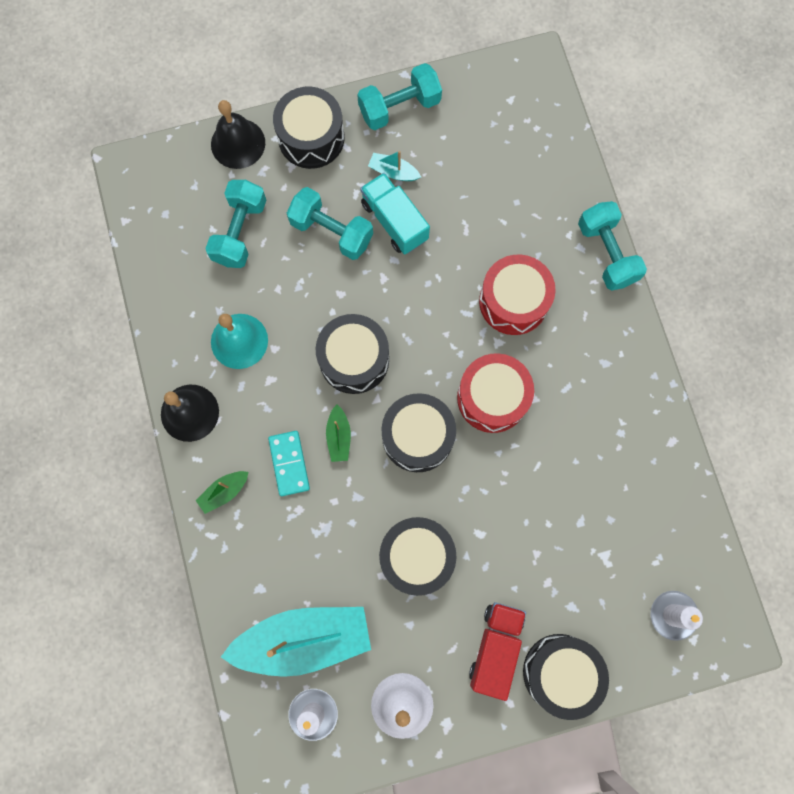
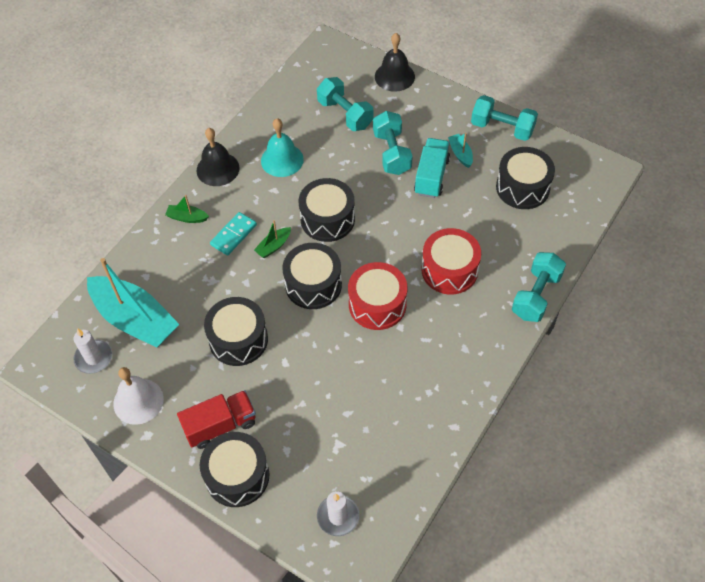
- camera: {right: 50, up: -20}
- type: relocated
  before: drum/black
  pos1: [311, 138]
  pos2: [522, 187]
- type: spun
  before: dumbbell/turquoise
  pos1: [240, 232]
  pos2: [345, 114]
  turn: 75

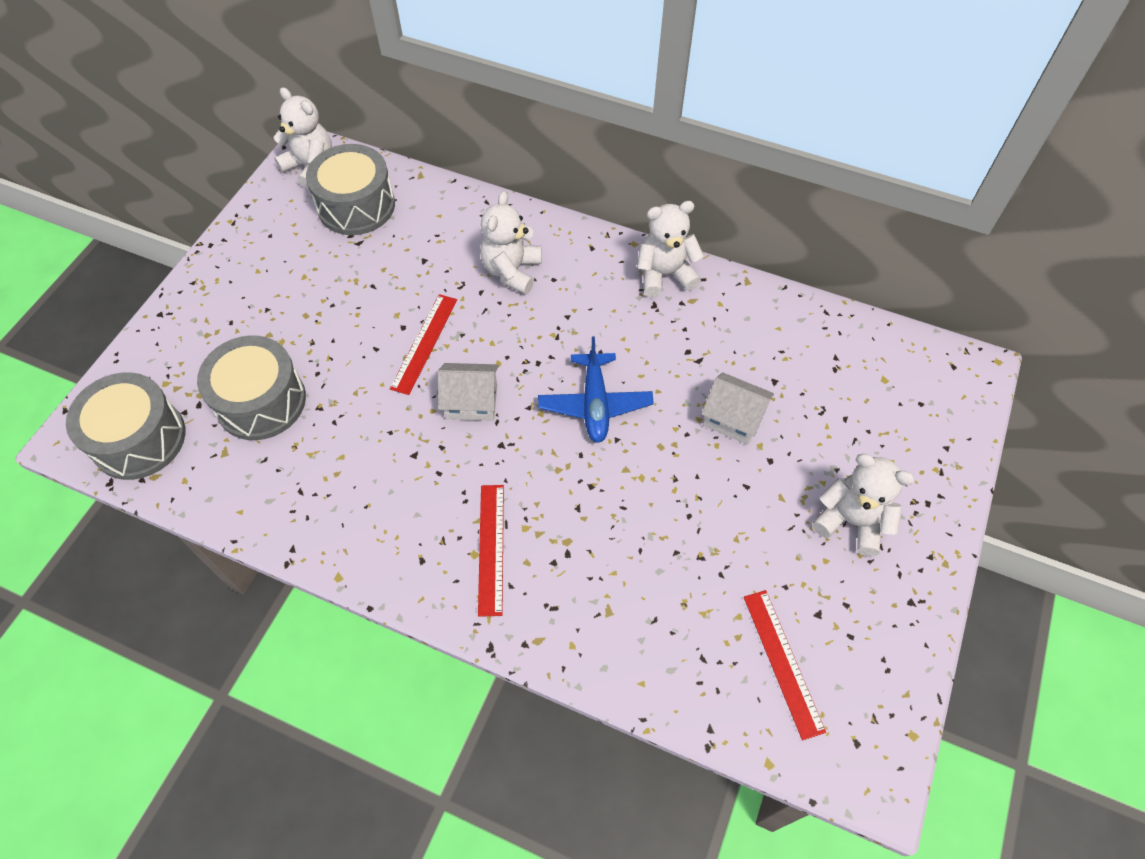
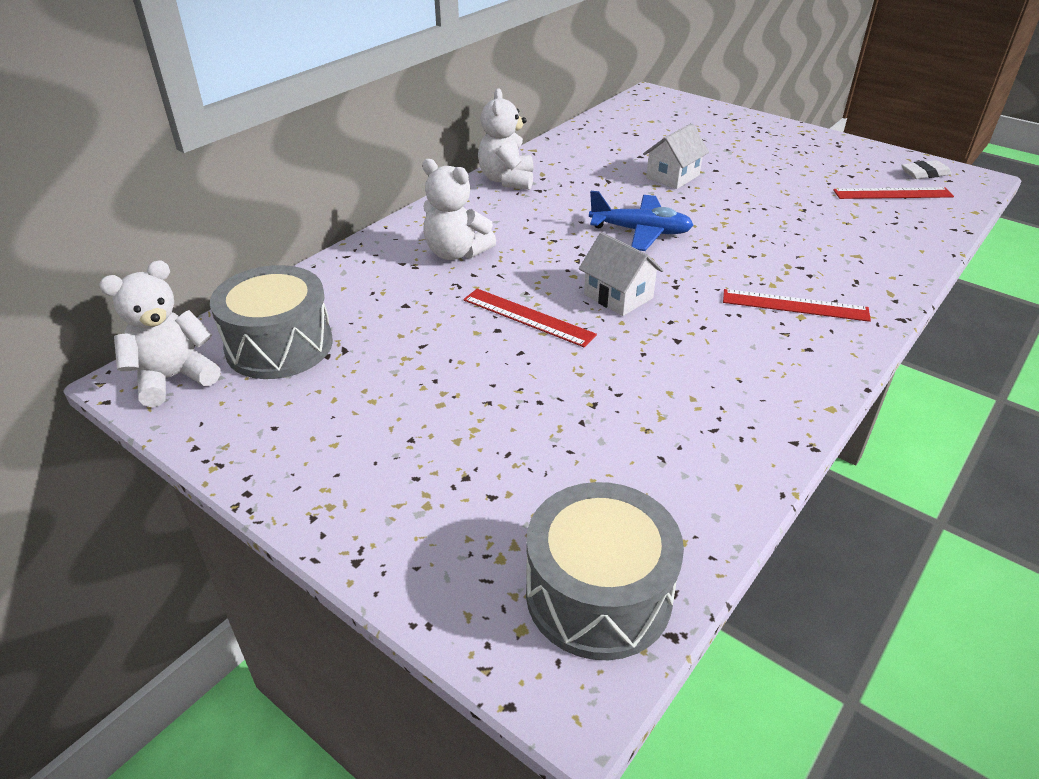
- camera: {right: -75, up: -20}
- type: missing
  before: drum/grey
  pos1: [261, 401]
- type: missing
  before: teddy bear/white
  pos1: [851, 521]
- type: appeared
  after: eraser/white
  pos2: [924, 173]
- type: spun
  before: house/white
  pos1: [471, 402]
  pos2: [618, 296]
  turn: -60

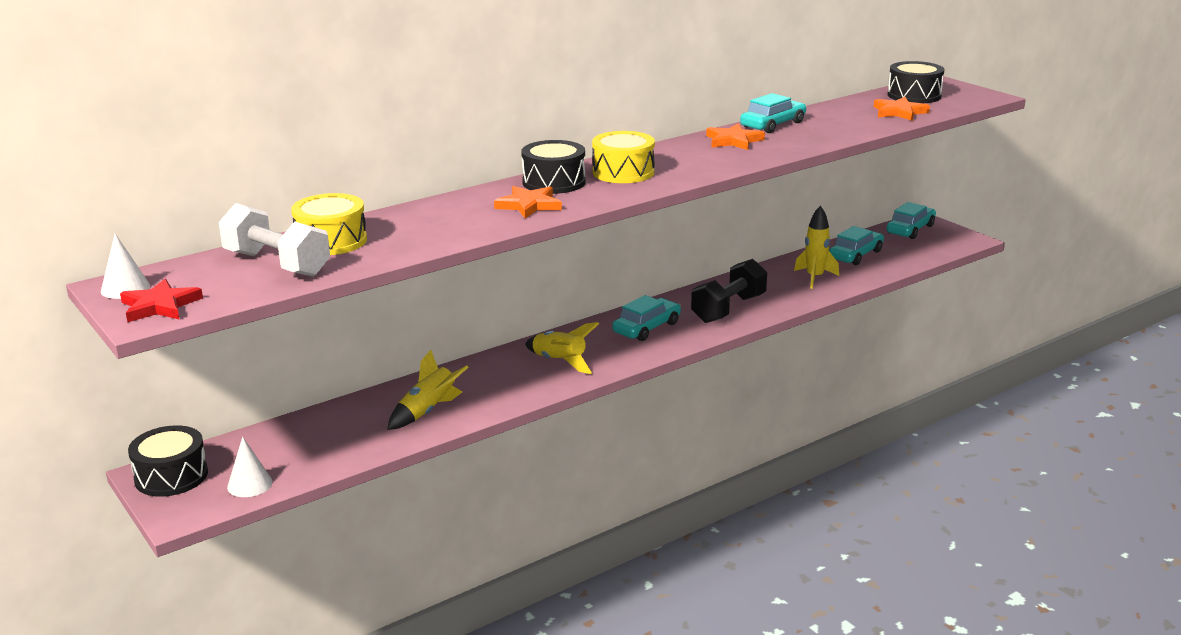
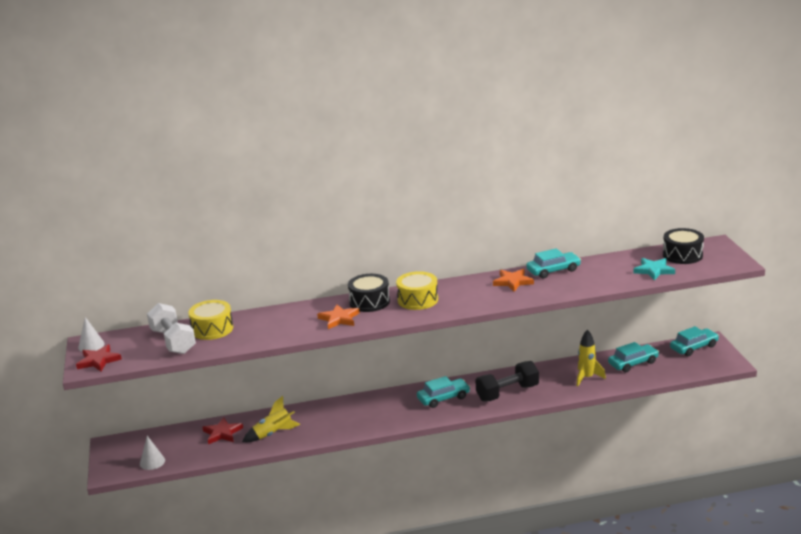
- camera: {right: 25, up: 0}
- type: missing
  before: drum/black
  pos1: [171, 476]
- type: missing
  before: rocket/yellow
  pos1: [559, 362]
- type: appeared
  after: star/red
  pos2: [222, 433]
- type: colour
  before: star/orange
  after: star/turquoise
  pos1: [899, 112]
  pos2: [654, 270]

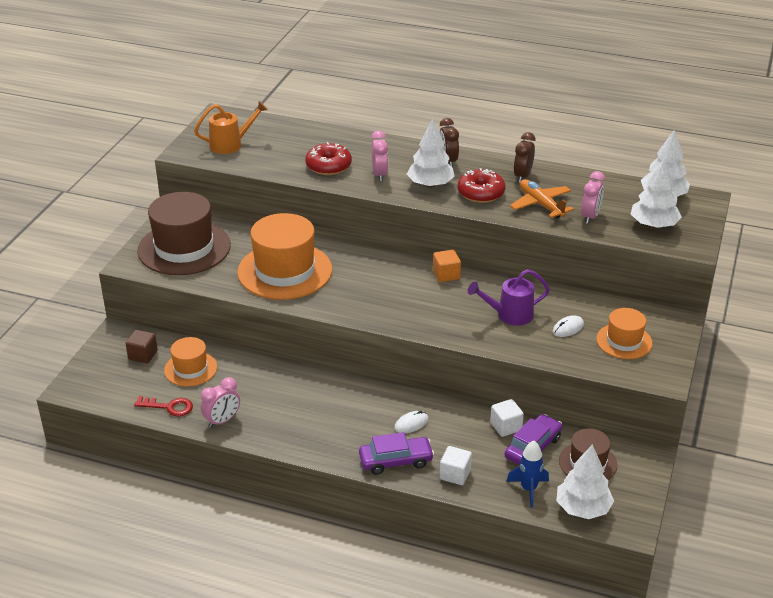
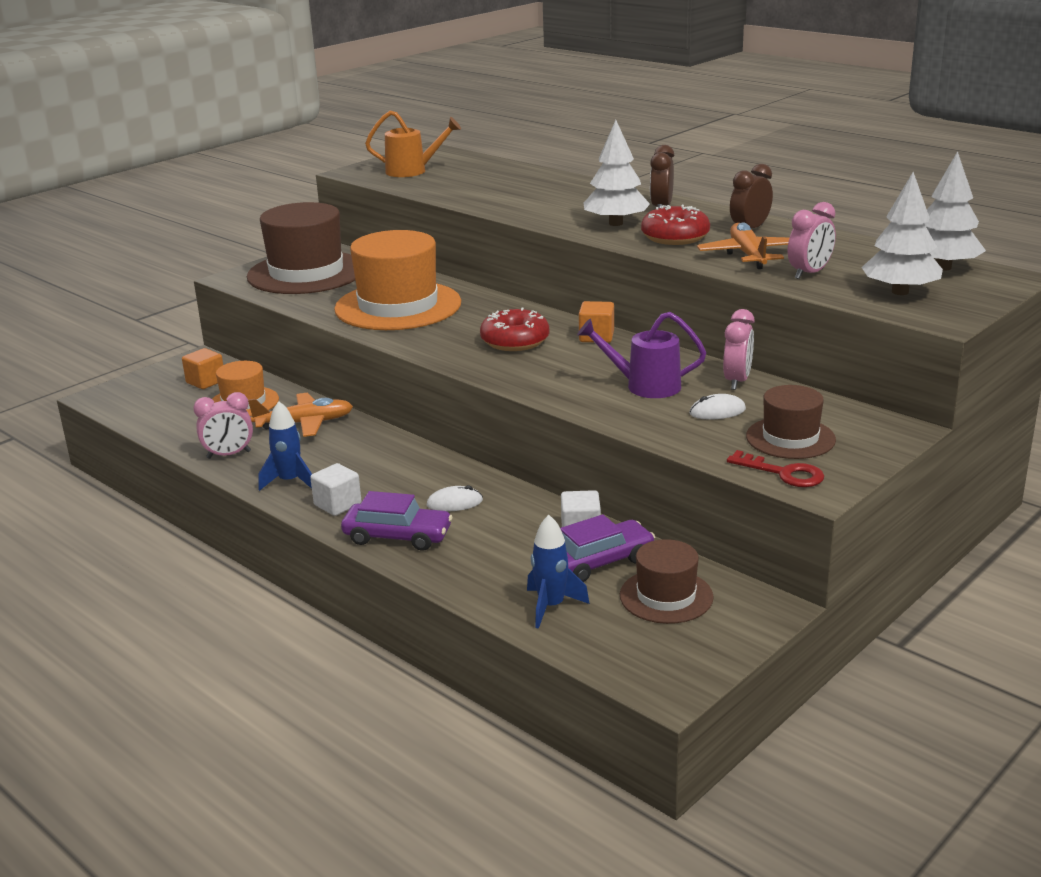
- camera: {right: 25, up: -10}
- type: missing
  before: tree/white
  pos1: [583, 508]
- type: appeared
  after: plane/orange
  pos2: [305, 423]
- type: appeared
  after: rocket/blue
  pos2: [289, 482]
- type: relocated
  before: key/red
  pos1: [169, 407]
  pos2: [783, 473]
- type: relocated
  before: donut/red
  pos1: [328, 166]
  pos2: [515, 341]
- type: relocated
  before: clock/pink
  pos1: [379, 175]
  pos2: [737, 381]
- type: relocated
  before: cube/white
  pos1: [455, 474]
  pos2: [337, 504]
- type: colour
  before: cube/brown
  after: cube/orange
  pos1: [143, 355]
  pos2: [205, 382]
- type: colour
  before: hat/orange
  after: hat/brown
  pos1: [624, 341]
  pos2: [790, 438]

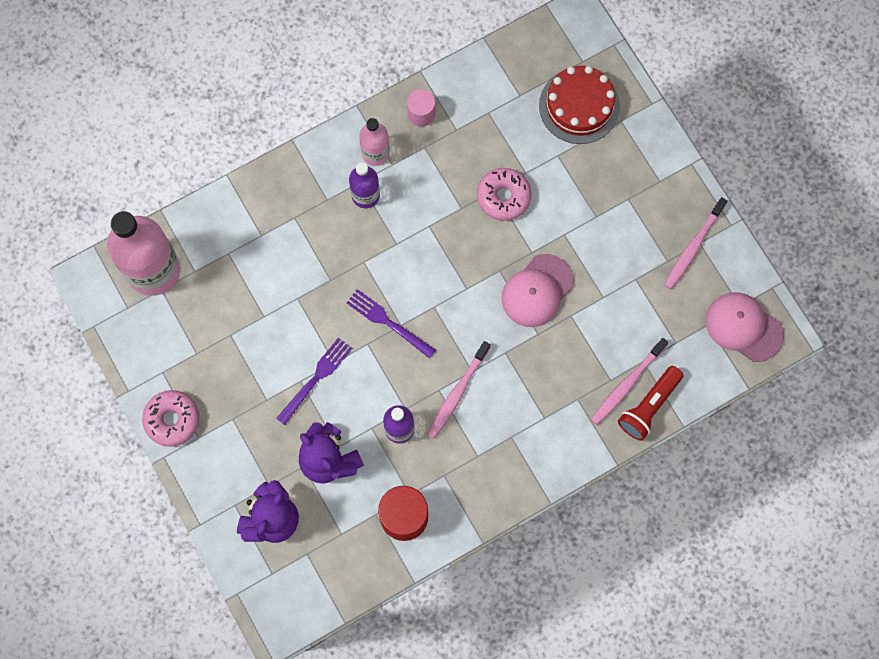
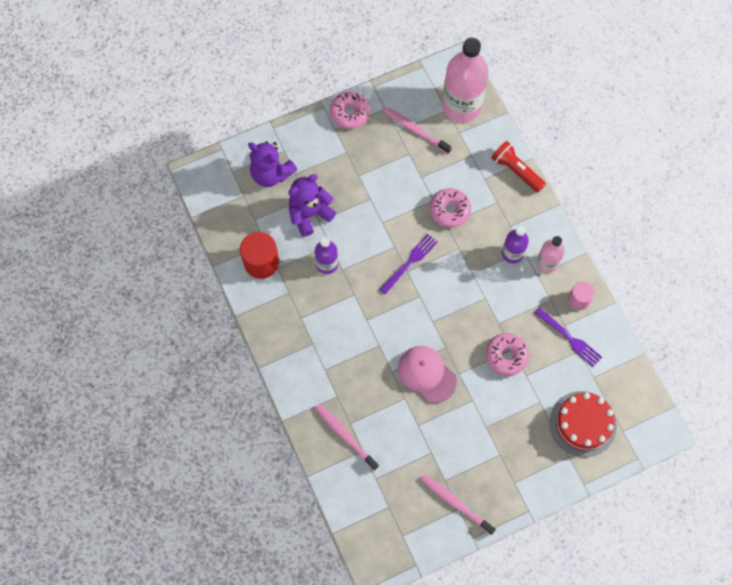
- camera: {right: 95, up: -5}
- type: missing
  before: cap/pink
  pos1: [743, 327]
- type: appeared
  after: donut/pink
  pos2: [449, 210]
- type: relocated
  before: fork/purple
  pos1: [316, 378]
  pos2: [569, 338]
- type: relocated
  before: toothbrush/pink
  pos1: [457, 393]
  pos2: [415, 130]
- type: relocated
  before: flashlight/red
  pos1: [649, 406]
  pos2: [516, 171]

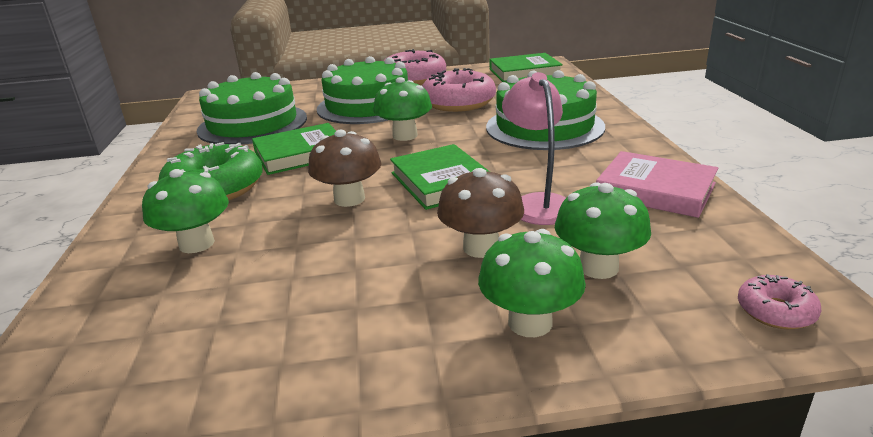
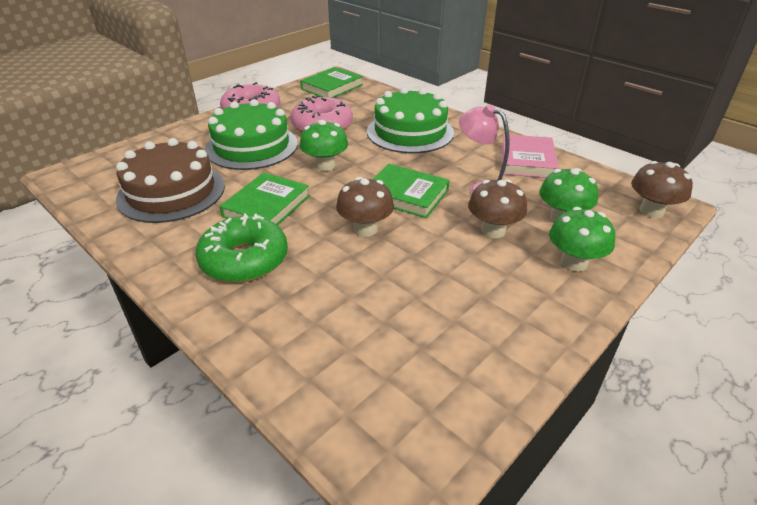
- camera: {right: -40, up: 10}
- type: missing
  before: mushroom/green
  pos1: [197, 244]
- type: exchanged
  before: donut/pink
  after: mushroom/brown
  pos1: [775, 311]
  pos2: [651, 211]
- type: colour
  before: cake/green
  after: cake/brown
  pos1: [253, 124]
  pos2: [171, 192]
- type: spun
  before: book/pink
  pos1: [655, 190]
  pos2: [527, 160]
  turn: -75

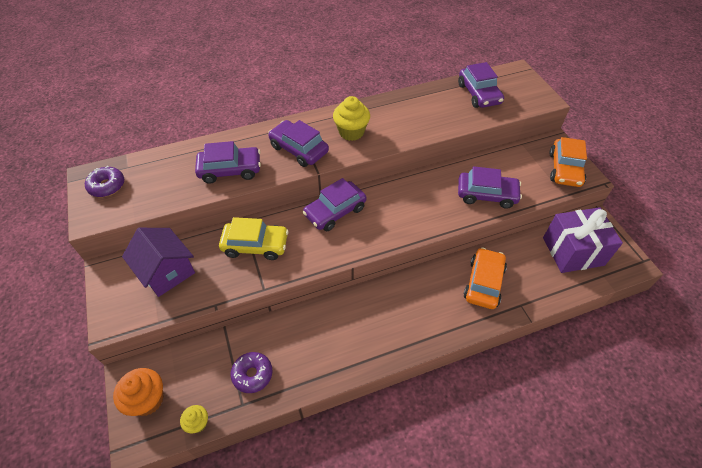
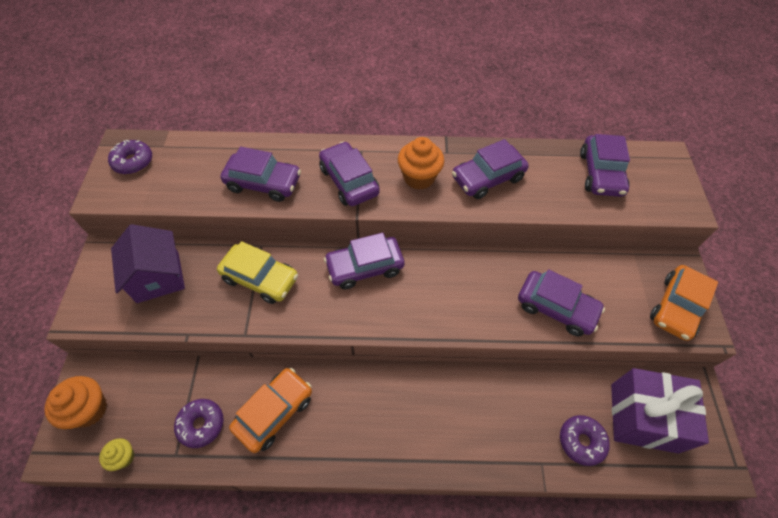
- camera: {right: 20, up: 5}
- type: appeared
  after: car/purple
  pos2: [487, 178]
- type: appeared
  after: donut/purple
  pos2: [581, 441]
- type: relocated
  before: car/orange
  pos1: [483, 283]
  pos2: [274, 412]
- type: colour
  before: cupcake/yellow
  after: cupcake/orange
  pos1: [351, 132]
  pos2: [419, 177]

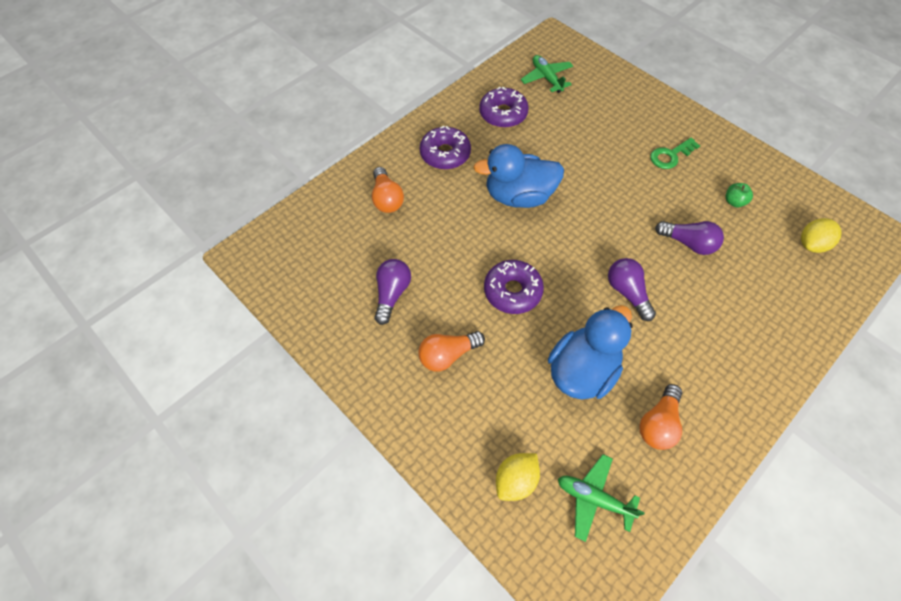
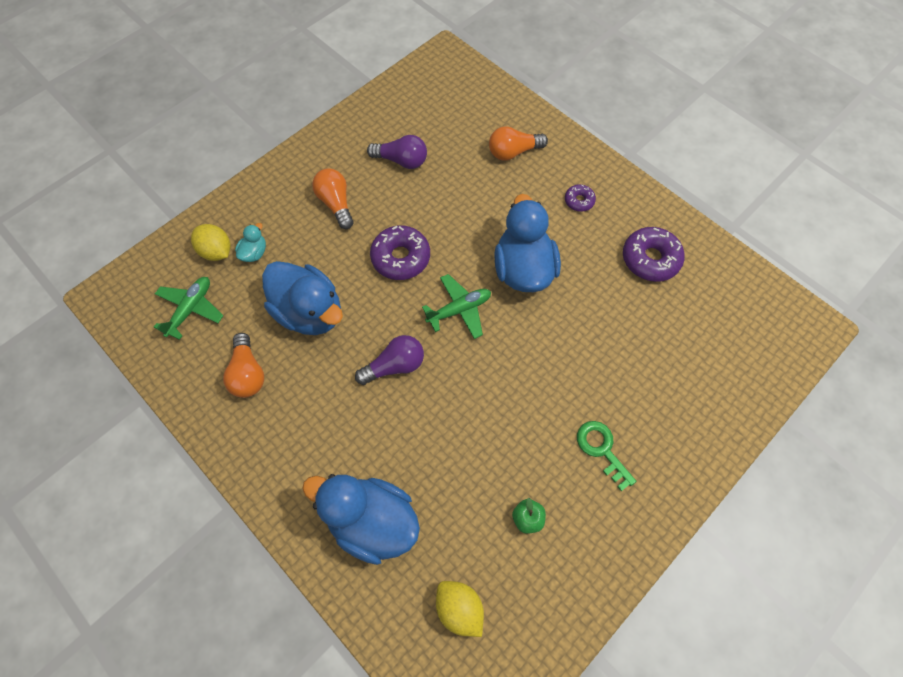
- camera: {right: 90, up: 5}
- type: missing
  before: light bulb/purple
  pos1: [688, 243]
- type: appeared
  after: duck/turquoise
  pos2: [254, 253]
- type: appeared
  after: duck/blue
  pos2: [372, 521]
- type: relocated
  before: plane/green
  pos1: [546, 78]
  pos2: [459, 310]
- type: spun
  before: light bulb/orange
  pos1: [658, 423]
  pos2: [248, 373]
  turn: -135
- type: size
  before: donut/purple
  pos1: [445, 154]
  pos2: [579, 201]
  scale: 0.54

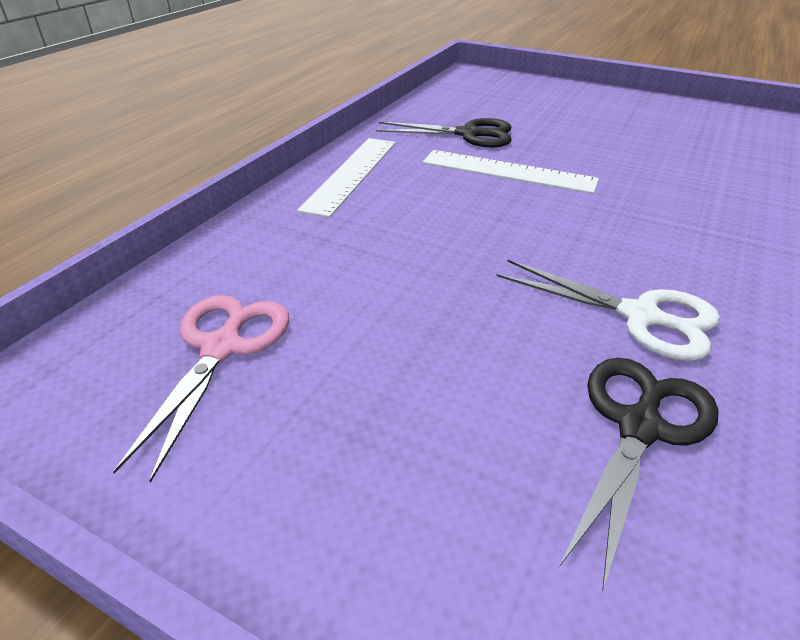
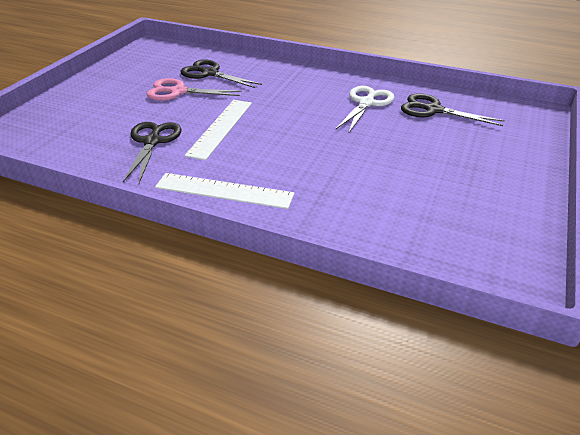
- camera: {right: -95, up: 0}
- type: appeared
  after: scissors/black
  pos2: [210, 73]
- type: relocated
  before: scissors/pink
  pos1: [222, 348]
  pos2: [178, 92]

